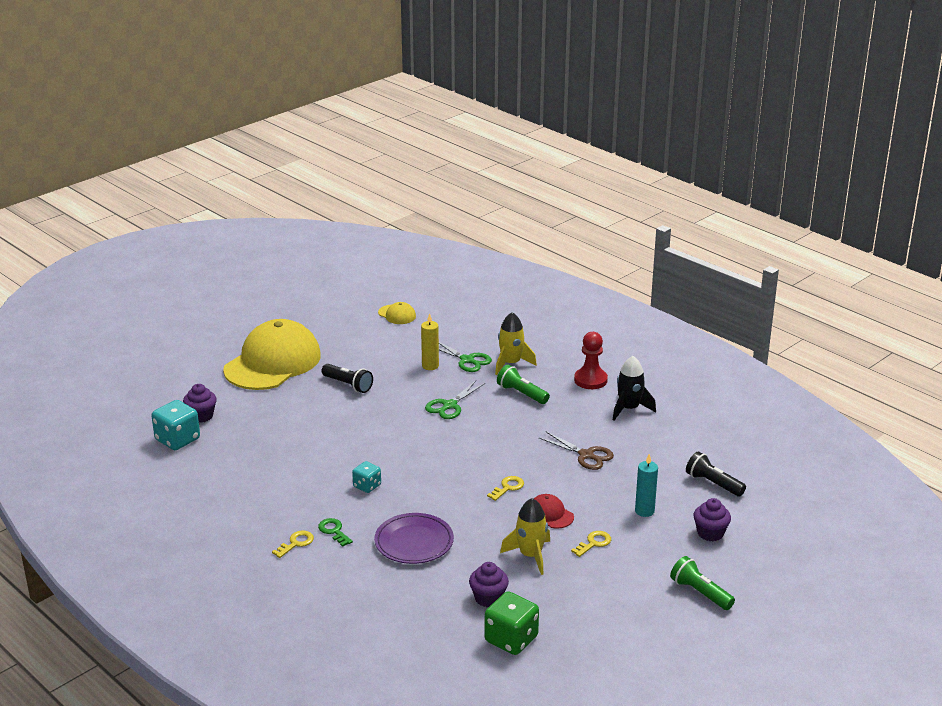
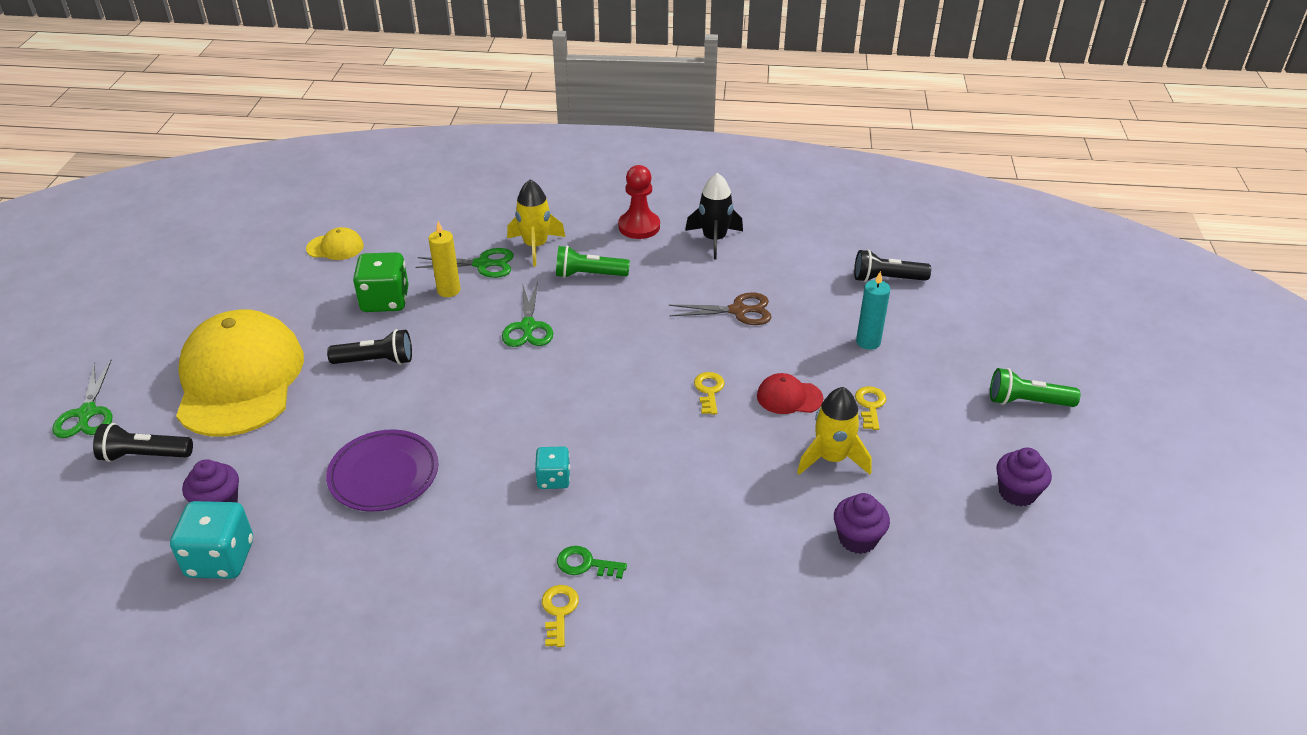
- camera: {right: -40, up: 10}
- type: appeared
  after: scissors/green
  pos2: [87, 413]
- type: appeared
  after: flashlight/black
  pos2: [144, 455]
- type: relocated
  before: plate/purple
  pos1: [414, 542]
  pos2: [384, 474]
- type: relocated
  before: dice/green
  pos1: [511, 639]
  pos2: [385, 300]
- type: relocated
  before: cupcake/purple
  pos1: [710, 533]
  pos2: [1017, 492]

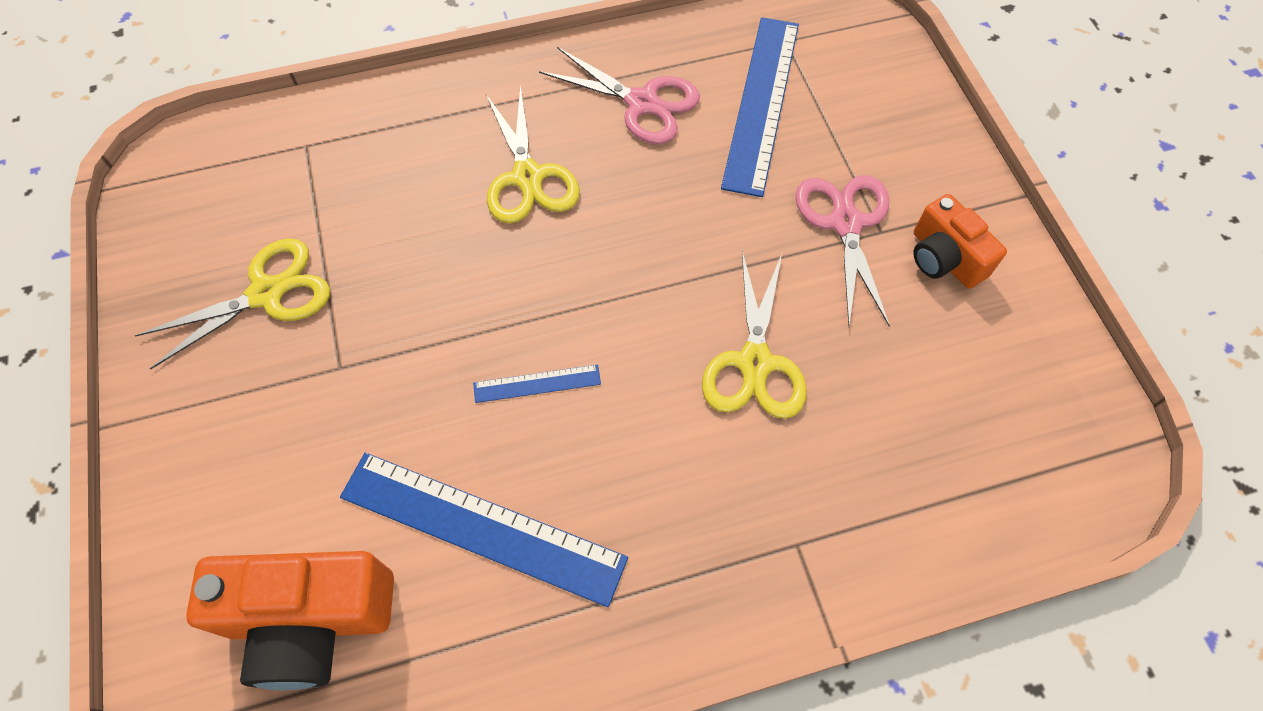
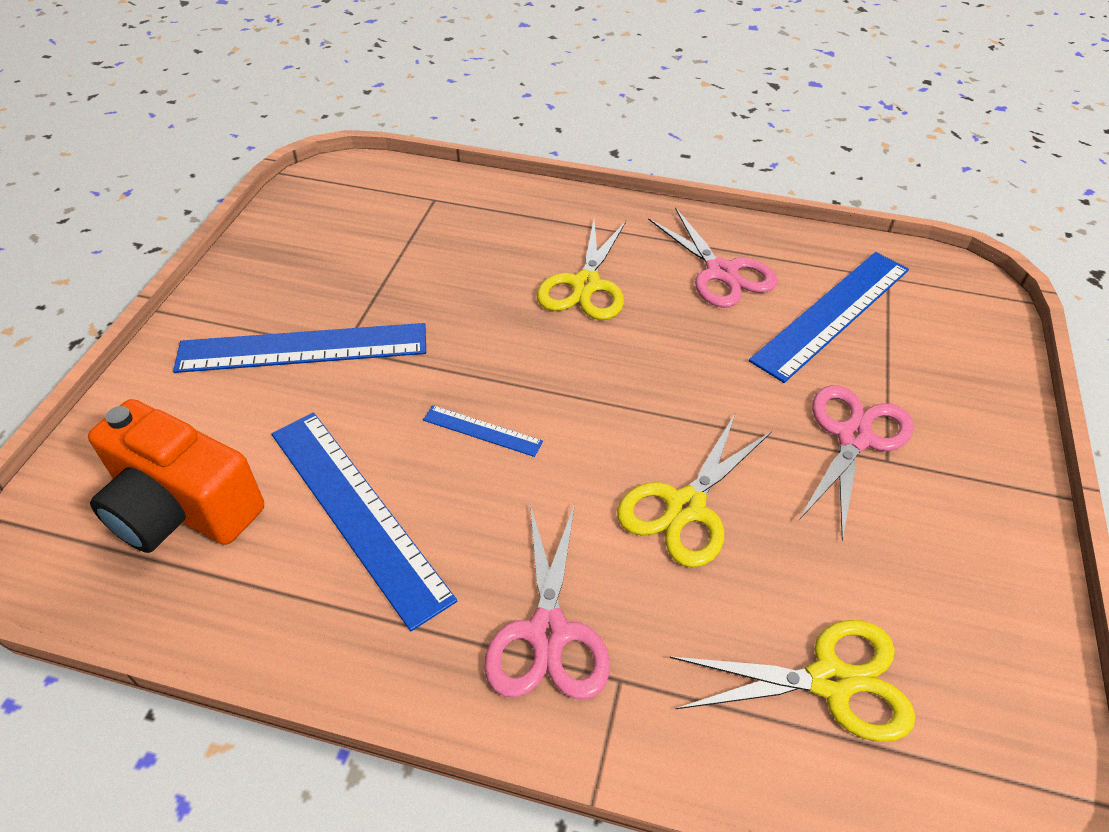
- camera: {right: 30, up: -15}
- type: missing
  before: camera/orange
  pos1: [944, 258]
- type: appeared
  after: ruler/blue
  pos2: [303, 348]
- type: appeared
  after: scissors/pink
  pos2: [548, 633]
- type: relocated
  before: scissors/yellow
  pos1: [266, 293]
  pos2: [830, 681]

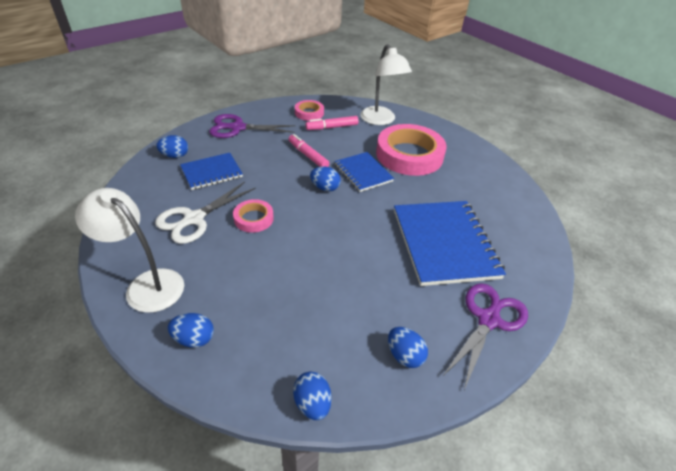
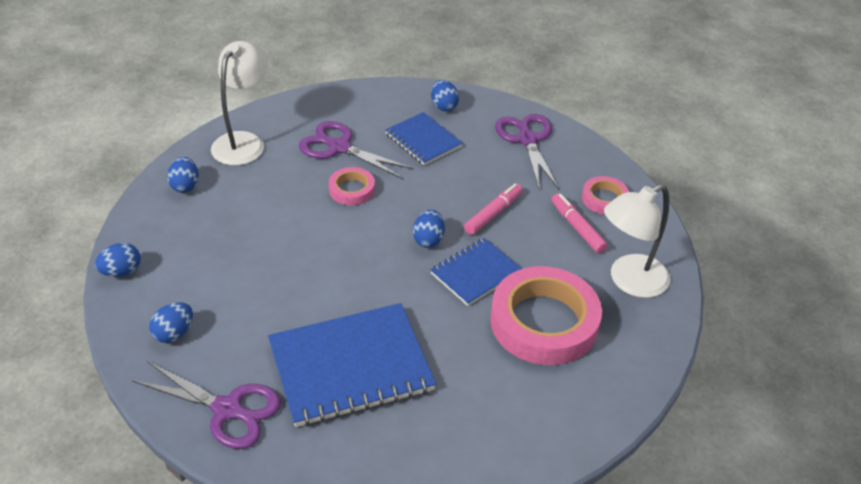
- camera: {right: 80, up: 0}
- type: colour
  before: scissors/white
  after: scissors/purple
  pos1: [194, 219]
  pos2: [339, 147]

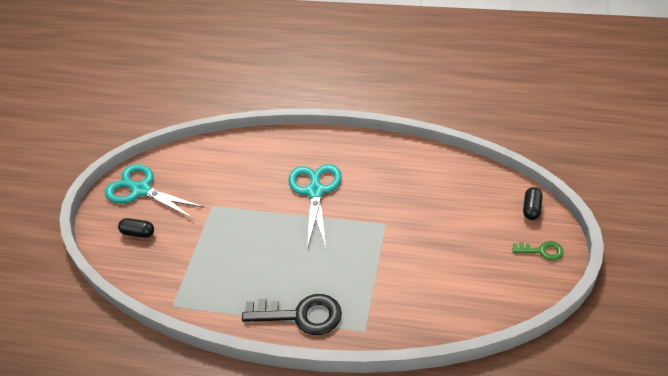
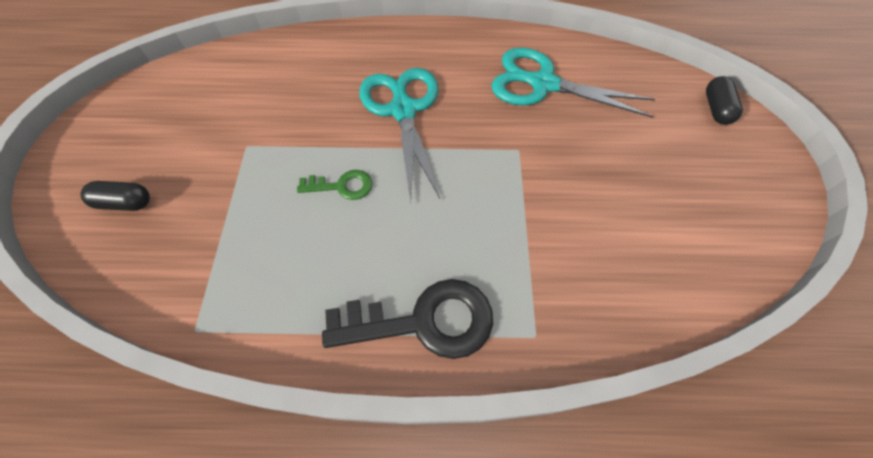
- camera: {right: -15, up: 15}
- type: relocated
  before: scissors/turquoise
  pos1: [141, 190]
  pos2: [542, 84]
- type: relocated
  before: key/green
  pos1: [542, 251]
  pos2: [342, 186]

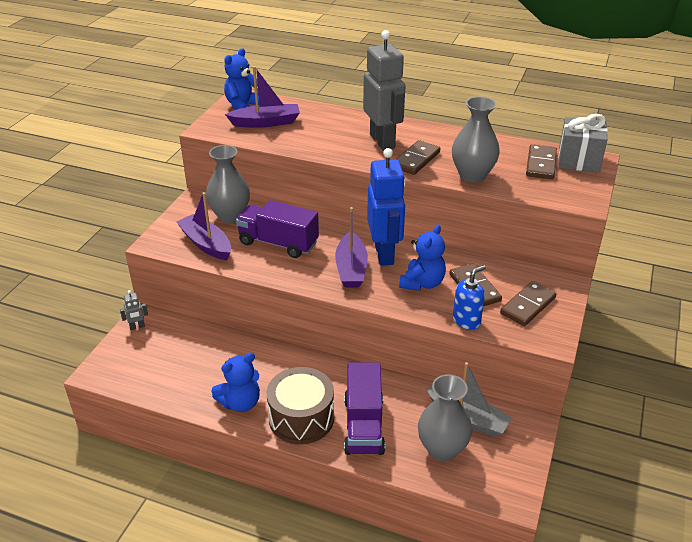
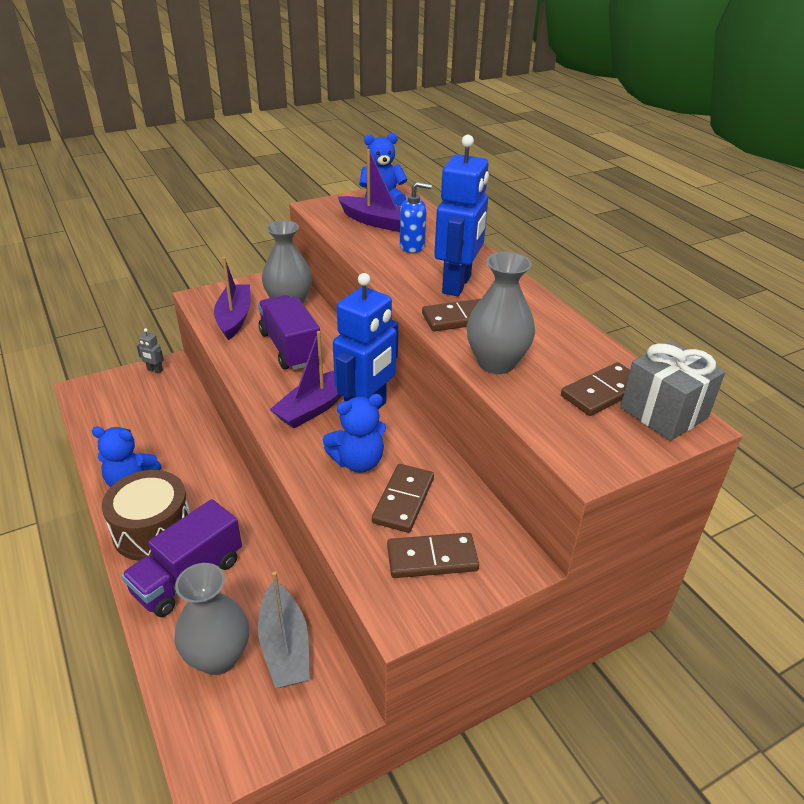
- camera: {right: 40, up: 0}
- type: relocated
  before: soap dispenser/blue
  pos1: [466, 320]
  pos2: [412, 246]
- type: colour
  before: robot/grey
  after: robot/blue
  pos1: [382, 141]
  pos2: [457, 285]

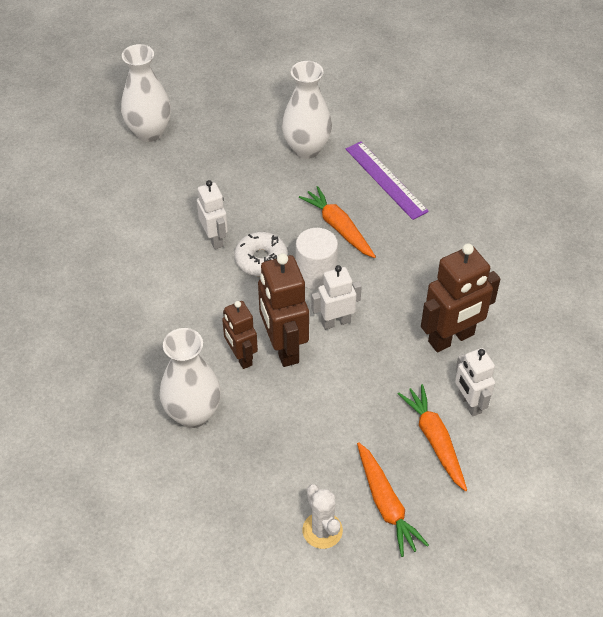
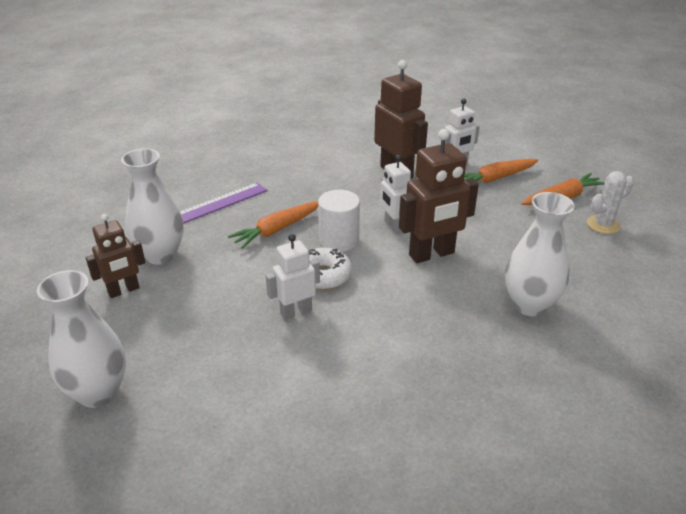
- camera: {right: -95, up: -15}
- type: relocated
  before: robot/brown
  pos1: [241, 357]
  pos2: [124, 290]

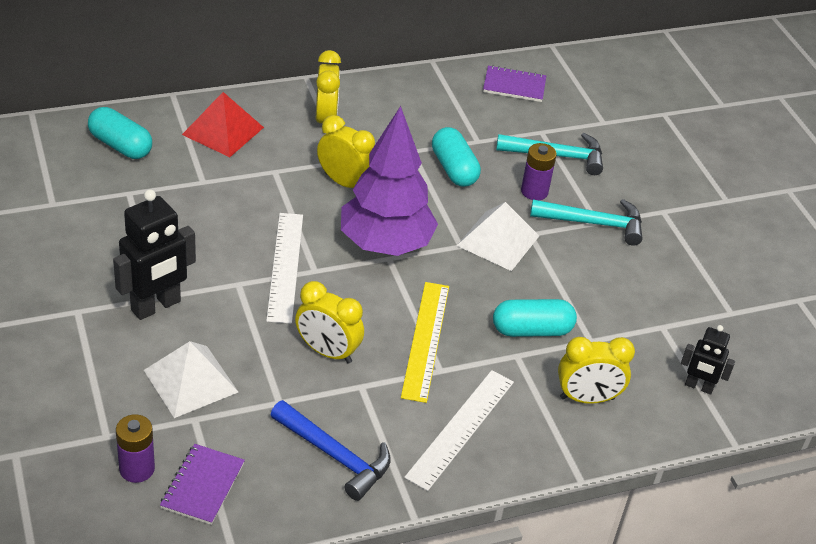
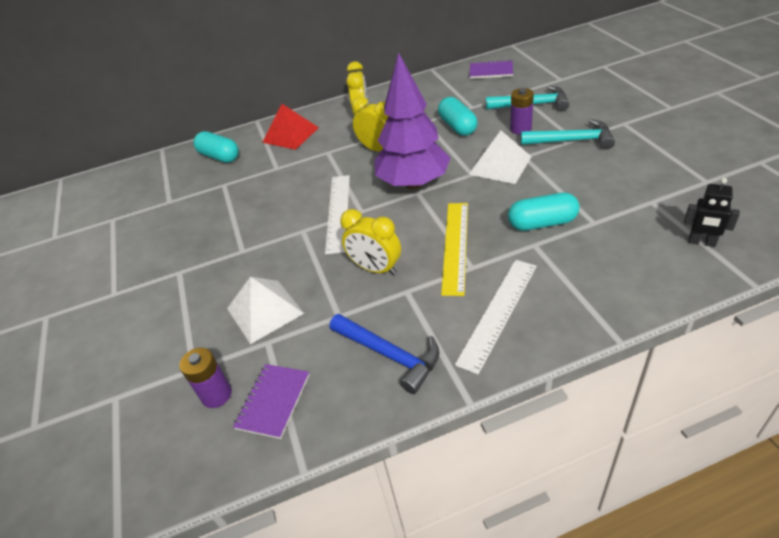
- camera: {right: 10, up: 0}
- type: missing
  before: robot/black
  pos1: [156, 306]
- type: missing
  before: clock/yellow
  pos1: [587, 398]

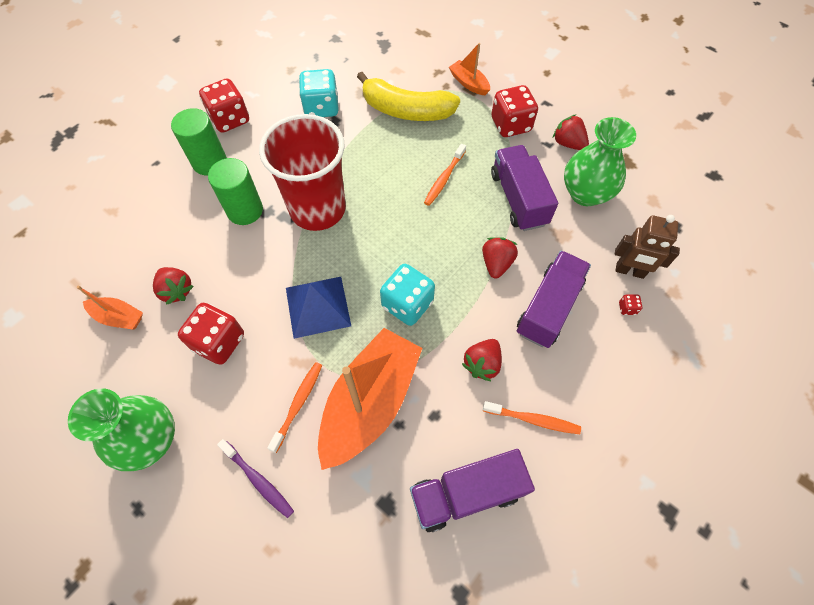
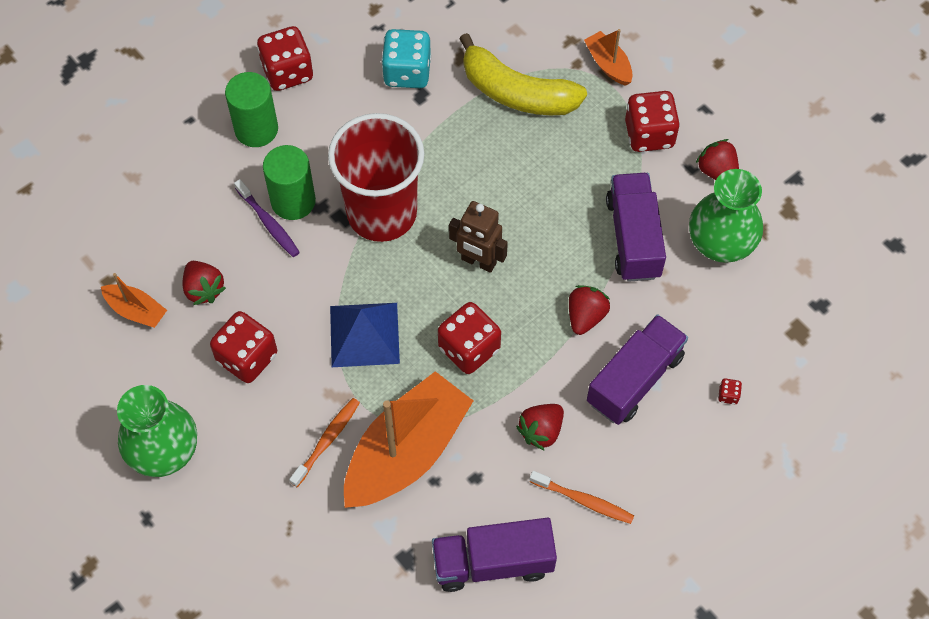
- camera: {right: 10, up: 0}
- type: missing
  before: toothbrush/orange
  pos1: [444, 179]
- type: relocated
  before: toothbrush/purple
  pos1: [258, 480]
  pos2: [268, 223]
- type: relocated
  before: robot/brown
  pos1: [629, 271]
  pos2: [478, 261]
- type: colour
  before: dice/turquoise
  after: dice/red
  pos1: [407, 304]
  pos2: [469, 348]

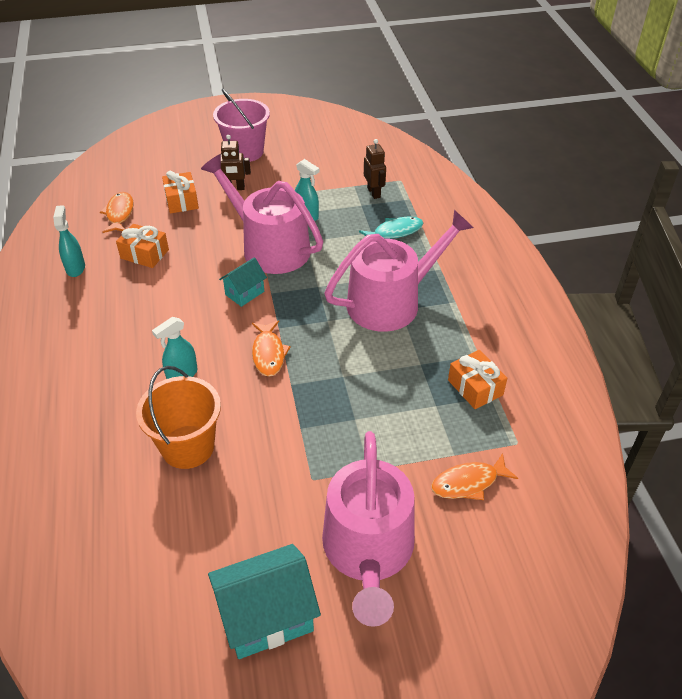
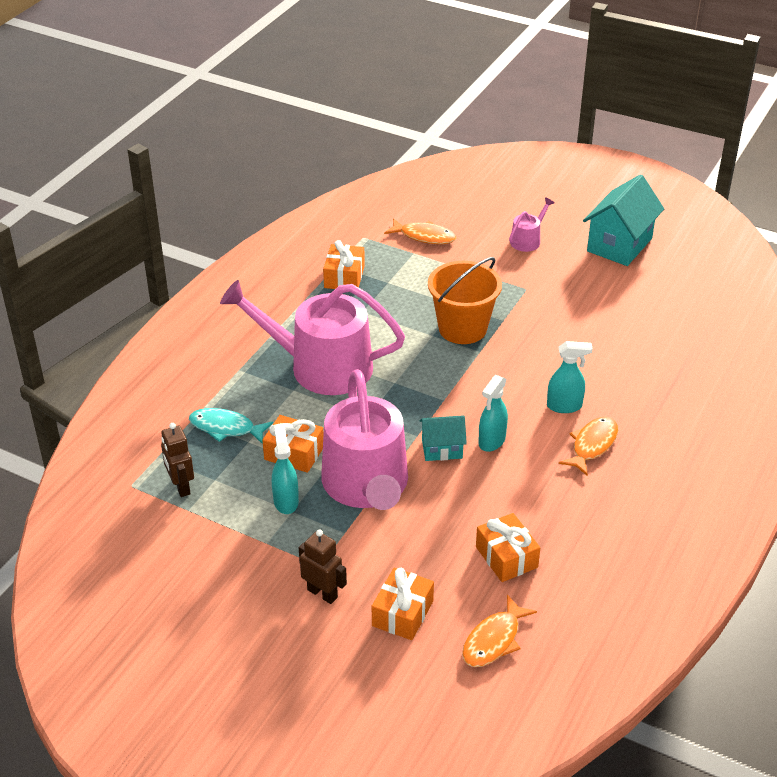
- camera: {right: -140, up: -5}
- type: missing
  before: bucket/pink
  pos1: [245, 152]
- type: appeared
  after: gift/orange
  pos2: [294, 453]
- type: relocated
  before: spray bottle/turquoise
  pos1: [75, 268]
  pos2: [491, 441]
- type: relocated
  before: bucket/orange
  pos1: [188, 447]
  pos2: [462, 328]
- type: relocated
  before: fish/orange
  pos1: [268, 353]
  pos2: [592, 445]
- type: spun
  before: house/turquoise
  pos1: [267, 617]
  pos2: [619, 245]
  turn: -75
- type: spun
  before: robot/brown
  pos1: [374, 192]
  pos2: [181, 486]
  turn: -45
- type: size
  before: watering can/pink
  pos1: [368, 551]
  pos2: [527, 240]
  scale: 0.42

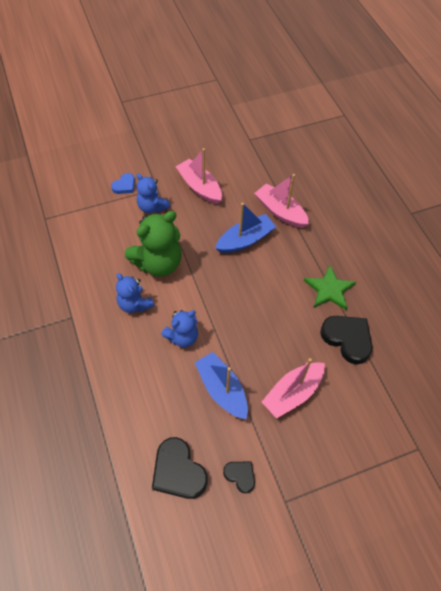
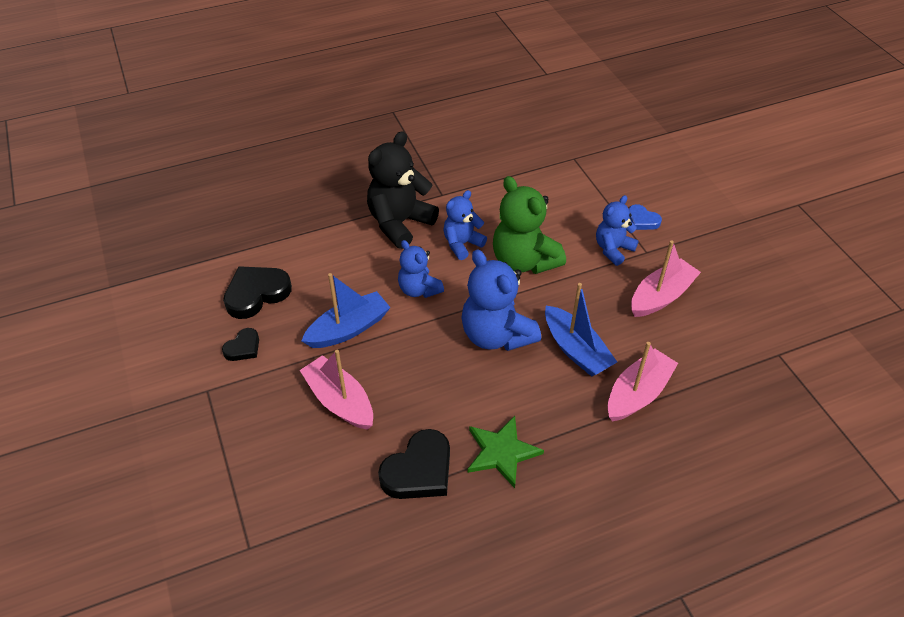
- camera: {right: 90, up: -10}
- type: appeared
  after: teddy bear/black
  pos2: [400, 223]
- type: appeared
  after: teddy bear/blue
  pos2: [496, 335]

